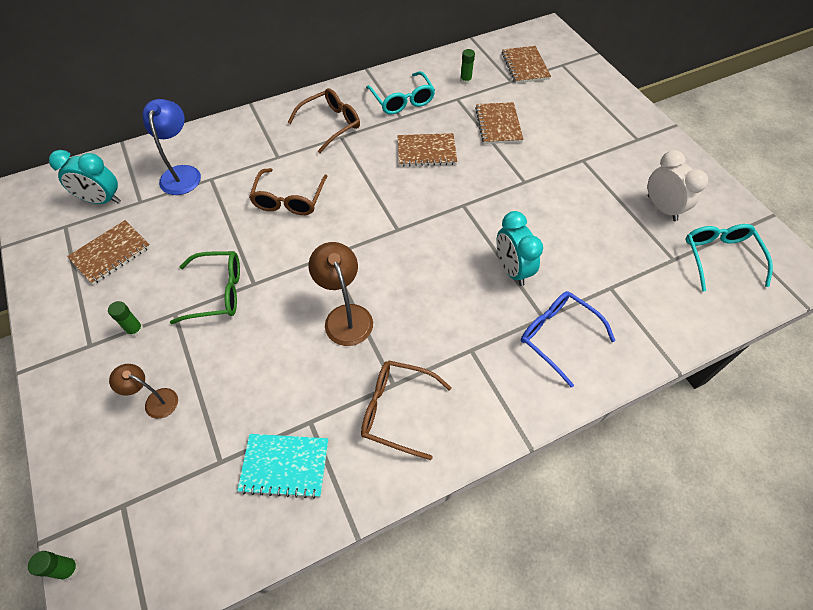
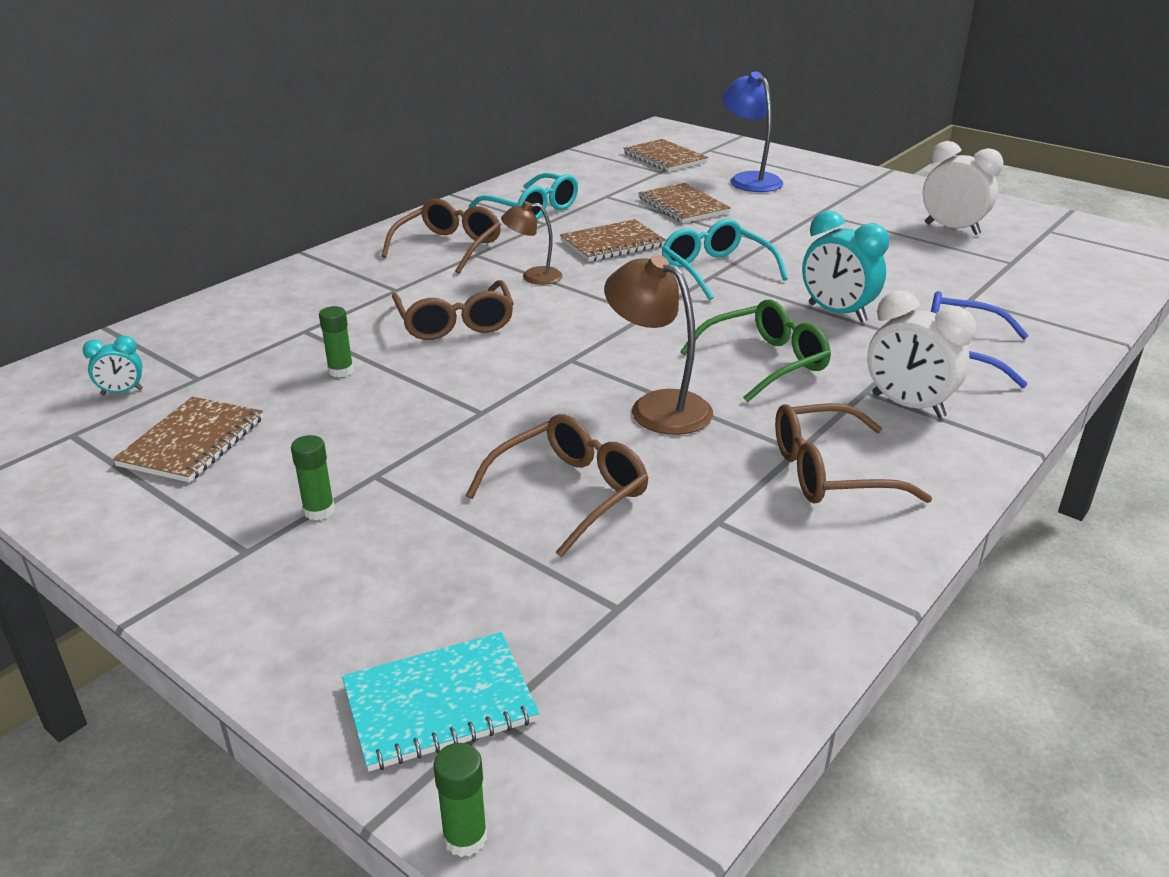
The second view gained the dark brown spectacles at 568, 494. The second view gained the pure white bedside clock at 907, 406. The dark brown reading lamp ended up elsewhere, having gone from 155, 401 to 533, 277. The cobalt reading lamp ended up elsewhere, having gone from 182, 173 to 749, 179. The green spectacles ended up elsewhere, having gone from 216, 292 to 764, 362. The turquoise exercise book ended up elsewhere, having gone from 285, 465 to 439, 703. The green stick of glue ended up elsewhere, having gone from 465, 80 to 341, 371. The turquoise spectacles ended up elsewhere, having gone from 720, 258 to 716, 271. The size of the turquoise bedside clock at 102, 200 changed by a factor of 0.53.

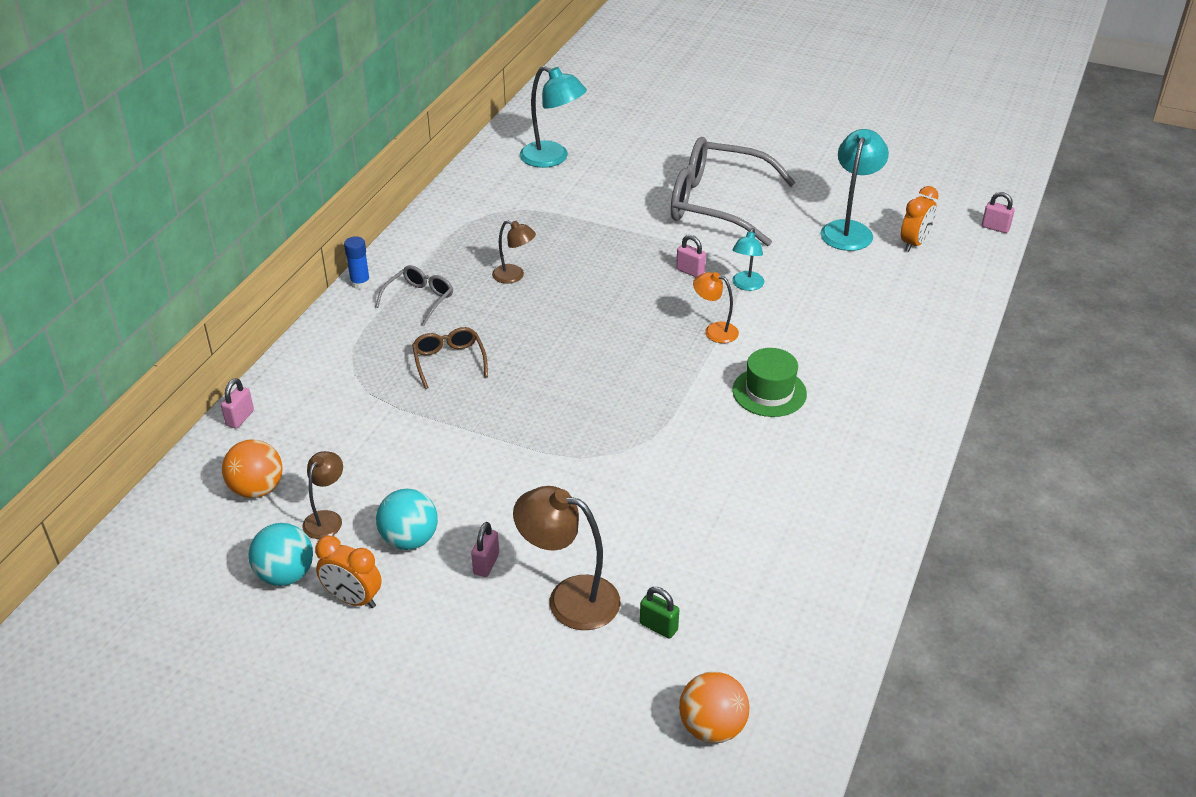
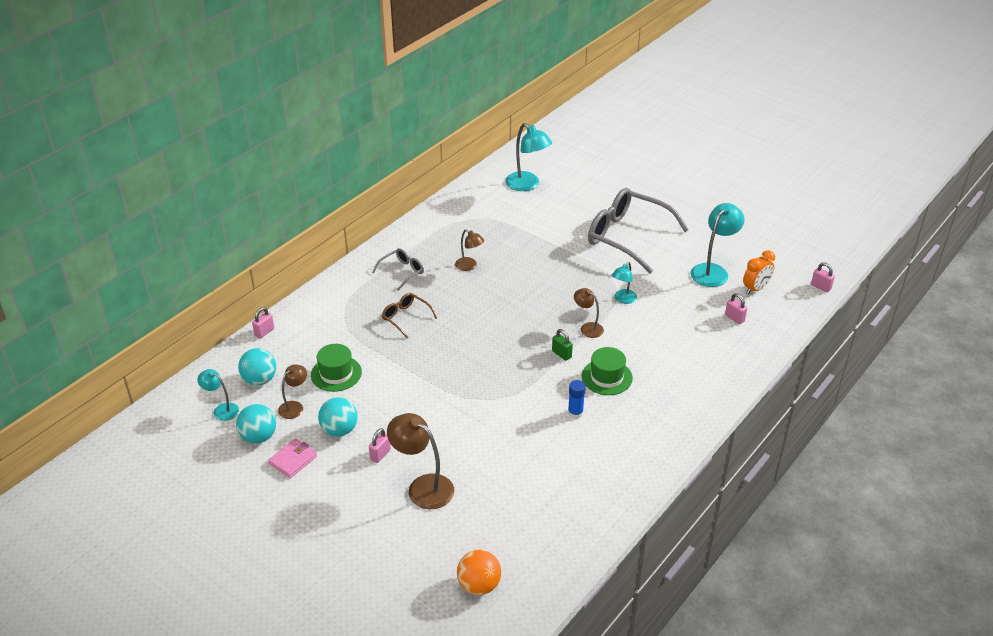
The second view gained the turquoise reading lamp at 222, 409. The second view gained the green tall hat at 336, 373. The cobalt stick of glue ended up elsewhere, having gone from 360, 283 to 575, 413. The green padlock ended up elsewhere, having gone from 658, 627 to 561, 354. The rosy padlock ended up elsewhere, having gone from 690, 271 to 734, 318. Where the orange-coloured bedside clock stood at 353, 599, the rosy card wallet came to stand at 293, 460. What was the orange-coloured sphere at 257, 489 turned into the turquoise sphere at 260, 379. What was the orange-coloured reading lamp at 714, 331 turned into the dark brown reading lamp at 587, 328. The dark brown spectacles at 449, 361 ended up facing another way, 45 degrees counterclockwise from before.

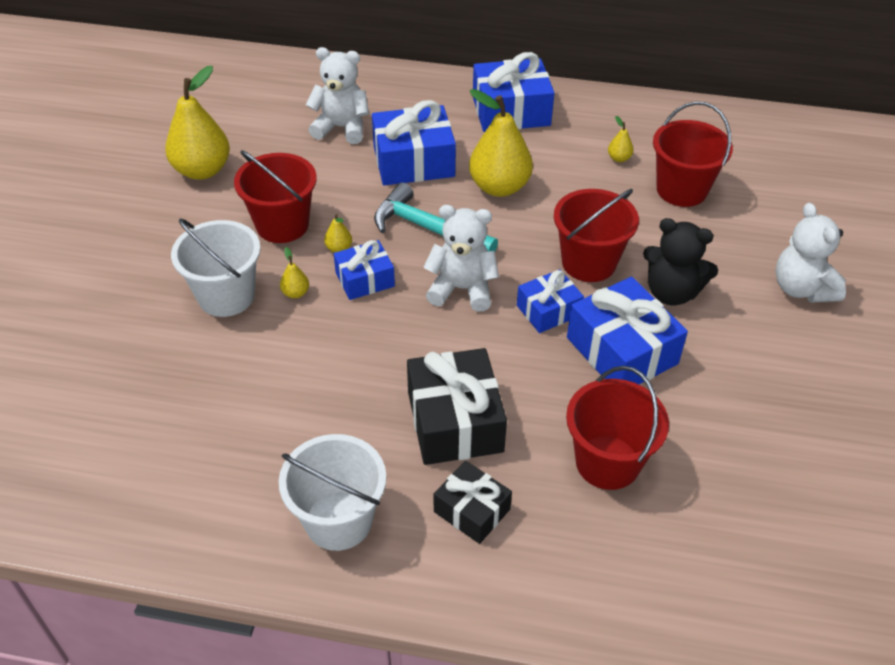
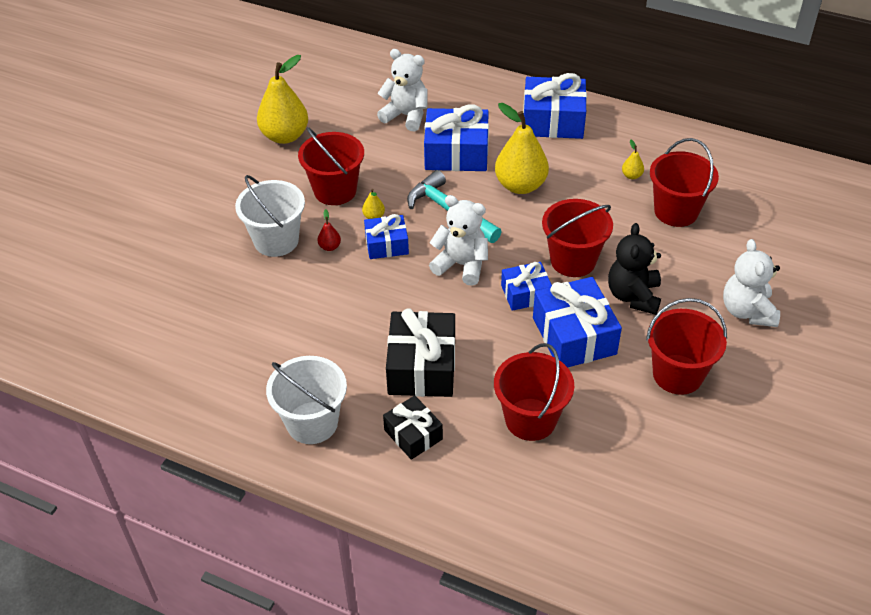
The second view gained the red sand bucket at 677, 374. What was the golden pear at 295, 293 turned into the red pear at 329, 247. The ebony teddy bear at 671, 292 ended up facing another way, 60 degrees clockwise from before.

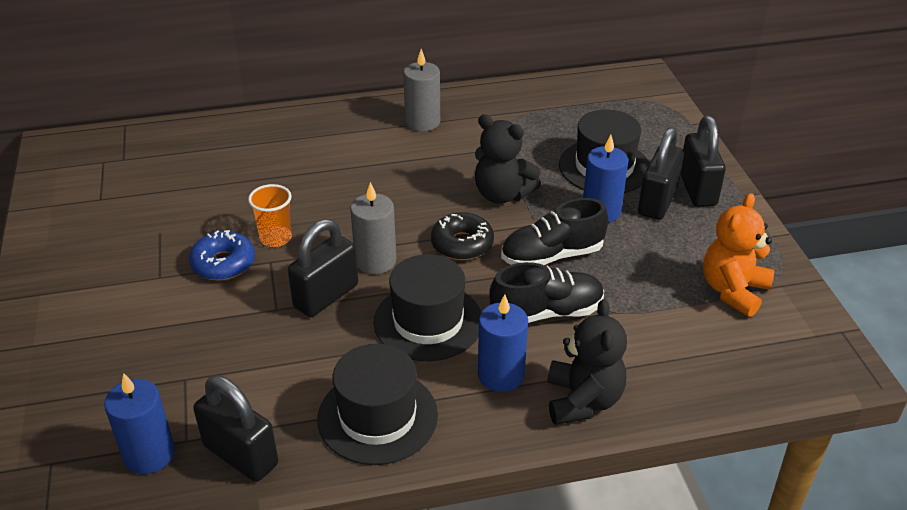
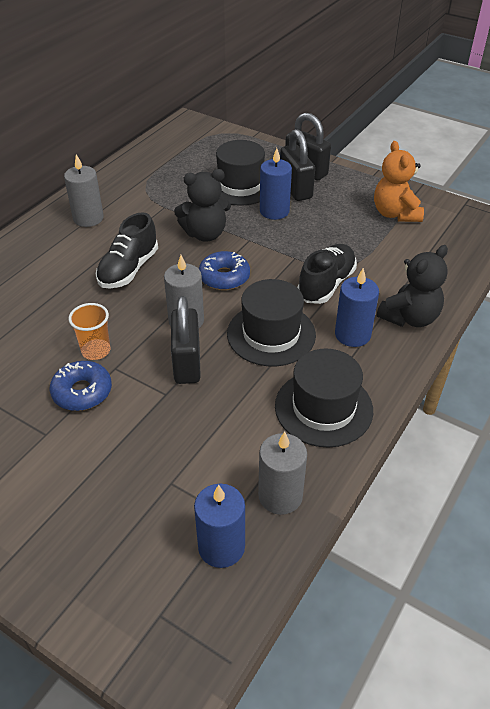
The ebony lace-up shoe ended up elsewhere, having gone from 552, 256 to 129, 269. Where the ebony padlock stood at 240, 455, the ash-grey wax candle came to stand at 280, 496. What was the ebony glazed donut at 462, 244 turned into the cobalt glazed donut at 224, 277. The ebony teddy bear at 583, 400 ended up facing another way, 90 degrees clockwise from before.

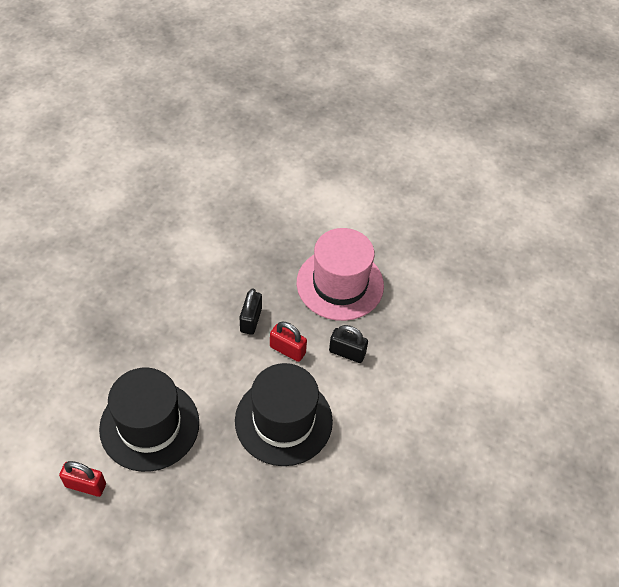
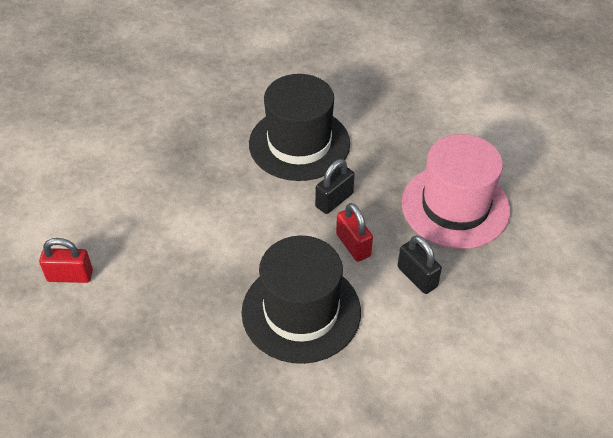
The ebony tall hat ended up elsewhere, having gone from 149, 425 to 299, 143. The red padlock at 85, 485 ended up facing another way, 45 degrees counterclockwise from before.

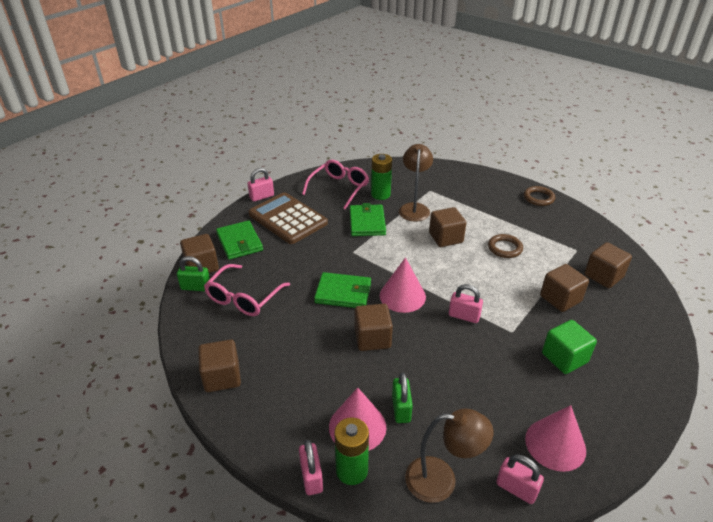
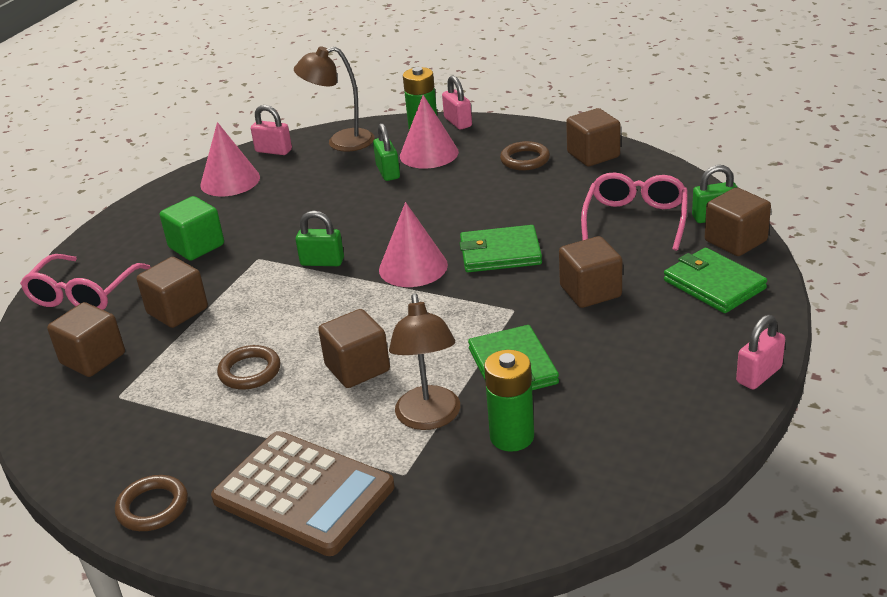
The second view gained the dark brown ring at 525, 160. The dark brown calculator ended up elsewhere, having gone from 288, 219 to 303, 493. The rosy spectacles ended up elsewhere, having gone from 339, 188 to 83, 294. The dark brown solid cube ended up elsewhere, having gone from 372, 338 to 590, 291. What was the rosy padlock at 464, 316 turned into the green padlock at 322, 262.

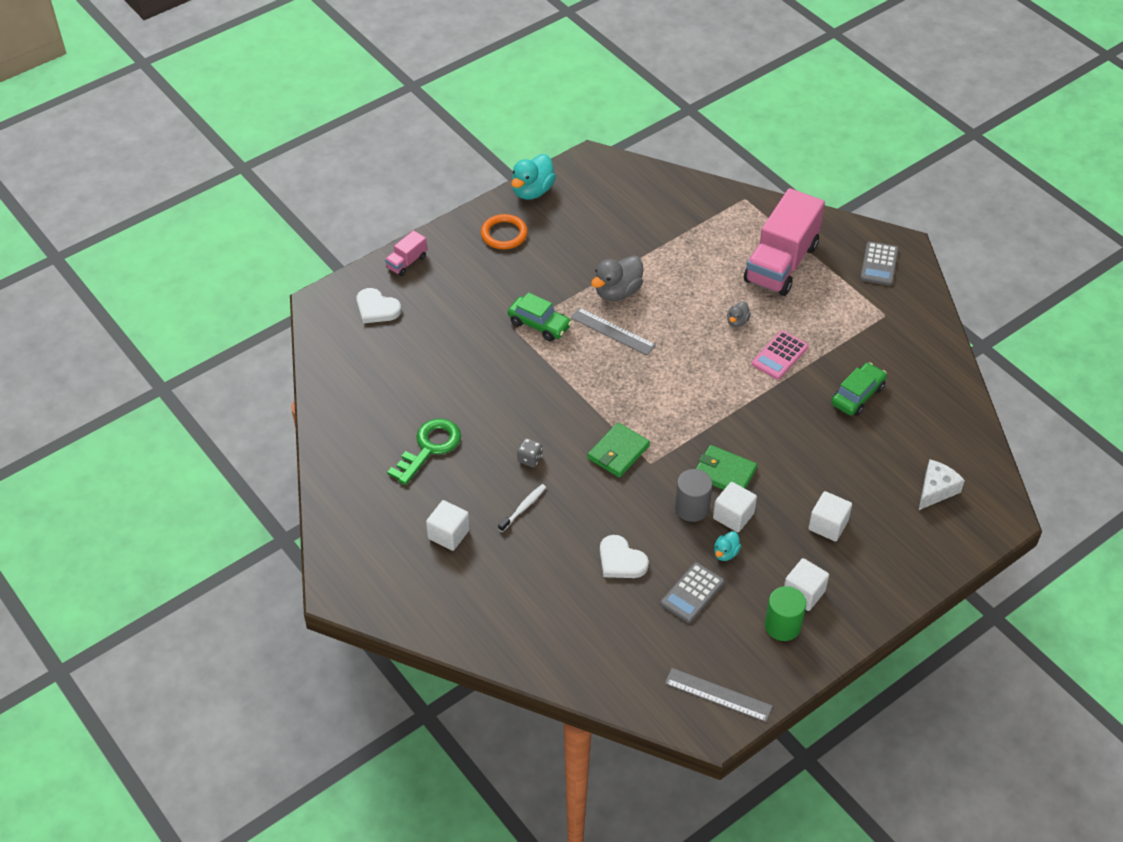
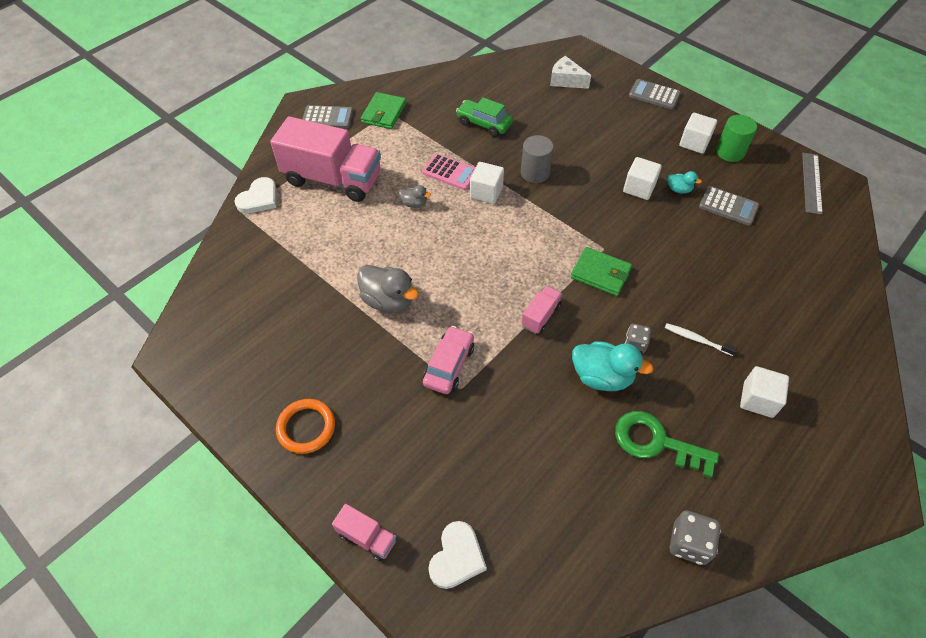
The second view lost the ash-grey ruler at 612, 331. The second view gained the rosy toy truck at 540, 316. The second view gained the ash-grey calculator at 654, 95. The second view gained the ash-grey game die at 689, 543. The turquoise duck ended up elsewhere, having gone from 532, 191 to 602, 377. The pure white heart ended up elsewhere, having gone from 621, 560 to 259, 198. The ash-grey cylinder ended up elsewhere, having gone from 692, 508 to 535, 173. The green card wallet ended up elsewhere, having gone from 724, 473 to 384, 113. The pure white solid cube ended up elsewhere, having gone from 828, 525 to 486, 192. What was the green car at 539, 324 turned into the rosy car at 449, 365.

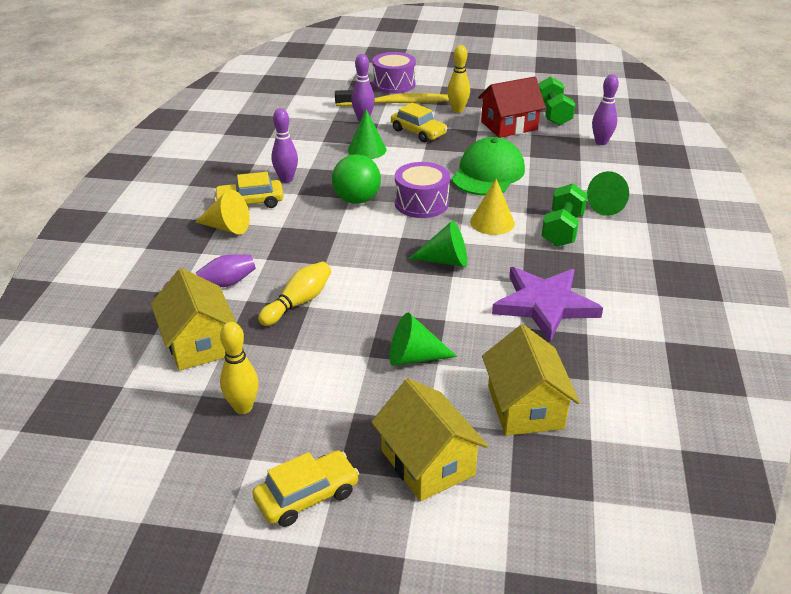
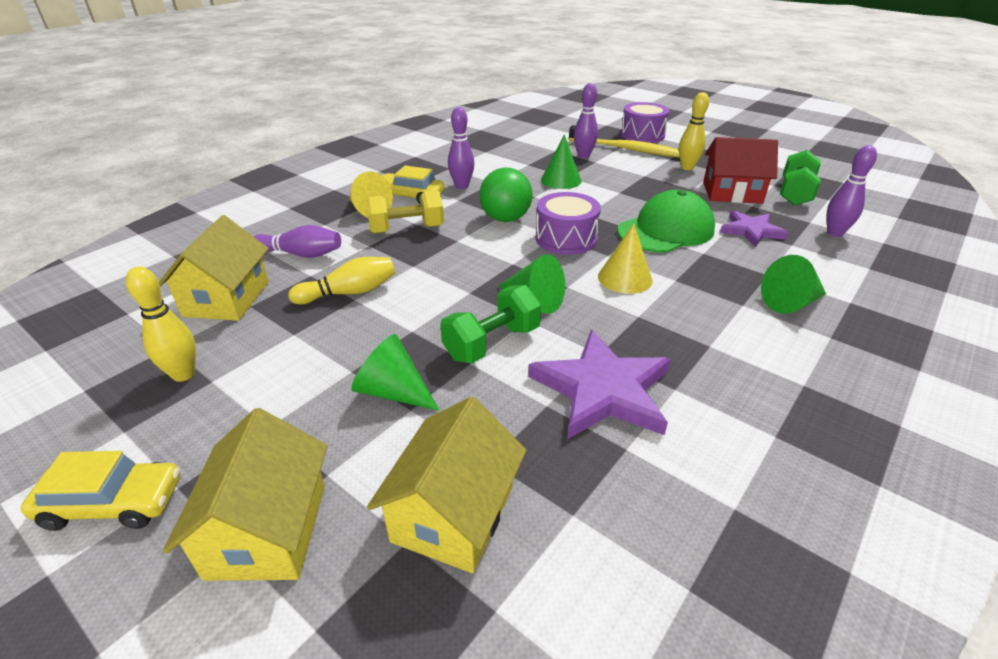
The second view lost the golden car at 418, 132. The second view gained the golden free weight at 406, 229. The second view gained the purple five-pointed star at 751, 231. The green free weight ended up elsewhere, having gone from 562, 230 to 492, 343.

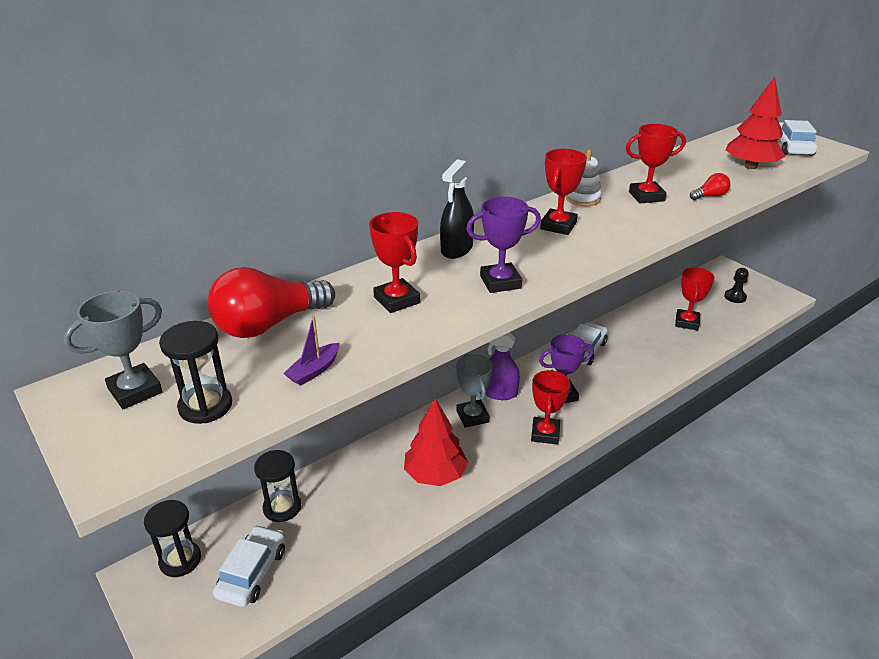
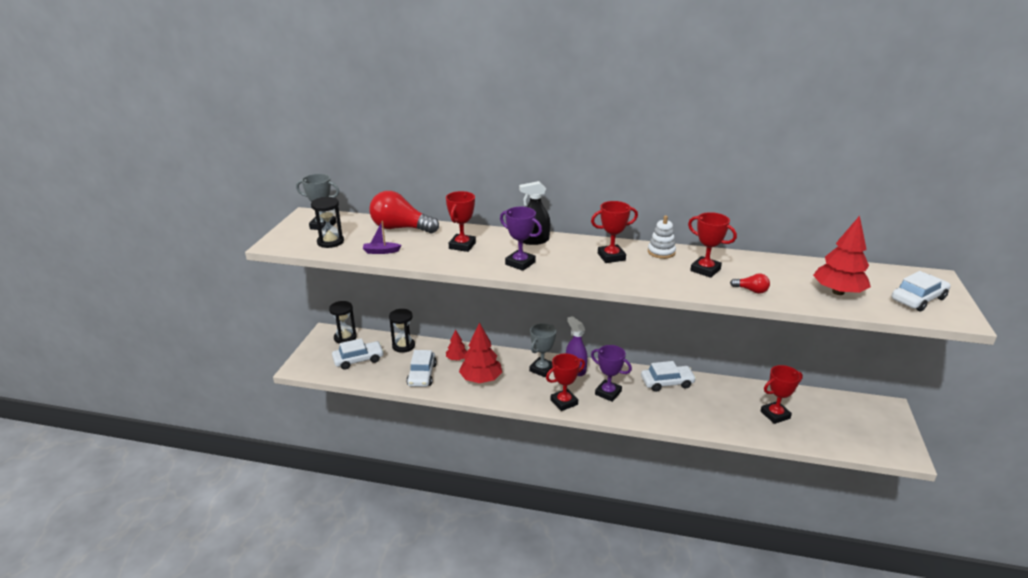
The second view lost the ebony game pawn at 735, 297. The second view gained the pure white car at 422, 375. The second view gained the red toy tree at 457, 359.

